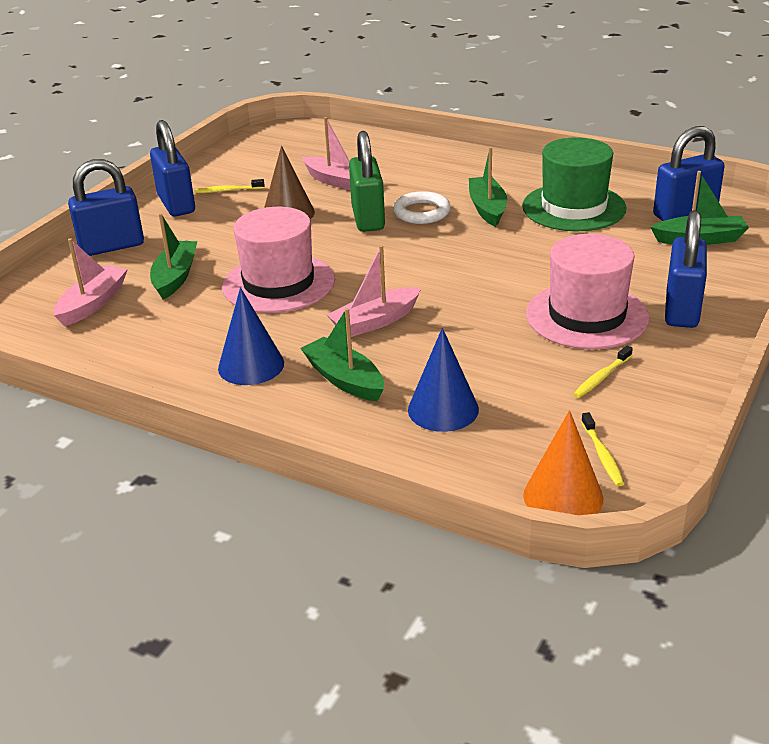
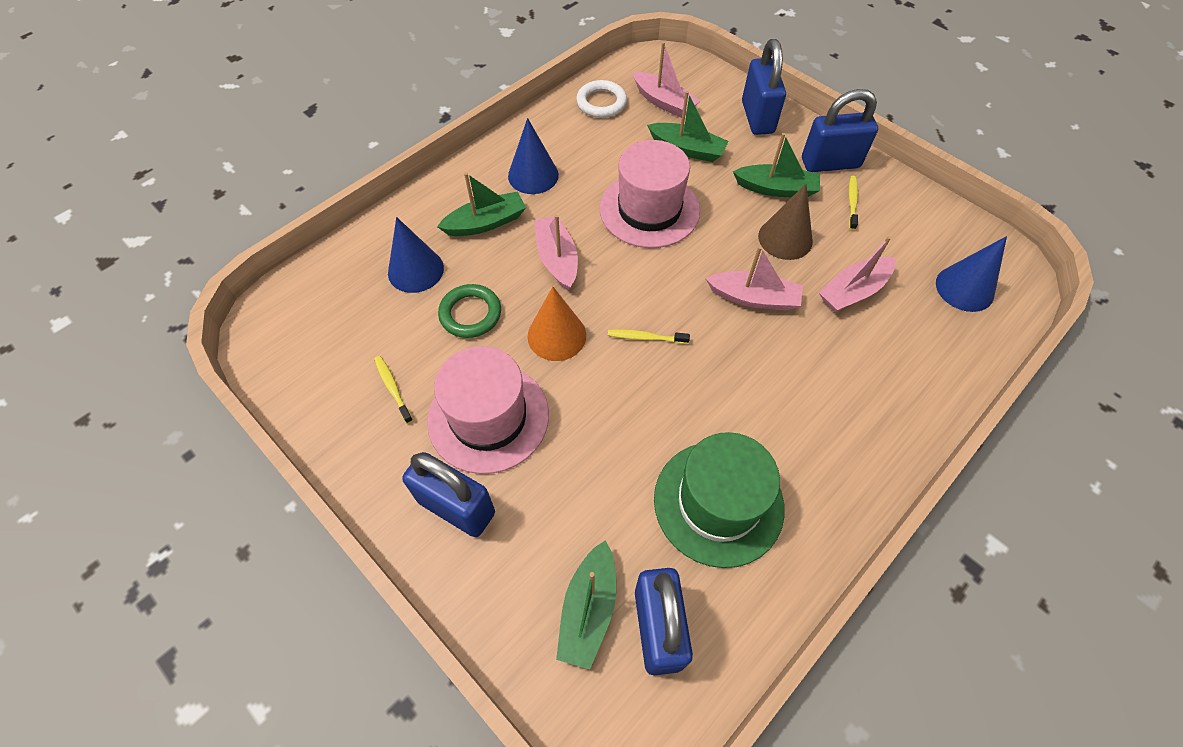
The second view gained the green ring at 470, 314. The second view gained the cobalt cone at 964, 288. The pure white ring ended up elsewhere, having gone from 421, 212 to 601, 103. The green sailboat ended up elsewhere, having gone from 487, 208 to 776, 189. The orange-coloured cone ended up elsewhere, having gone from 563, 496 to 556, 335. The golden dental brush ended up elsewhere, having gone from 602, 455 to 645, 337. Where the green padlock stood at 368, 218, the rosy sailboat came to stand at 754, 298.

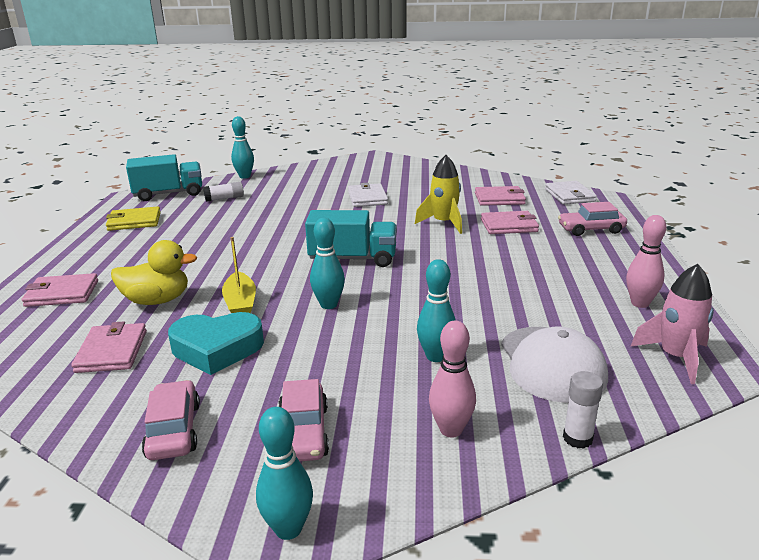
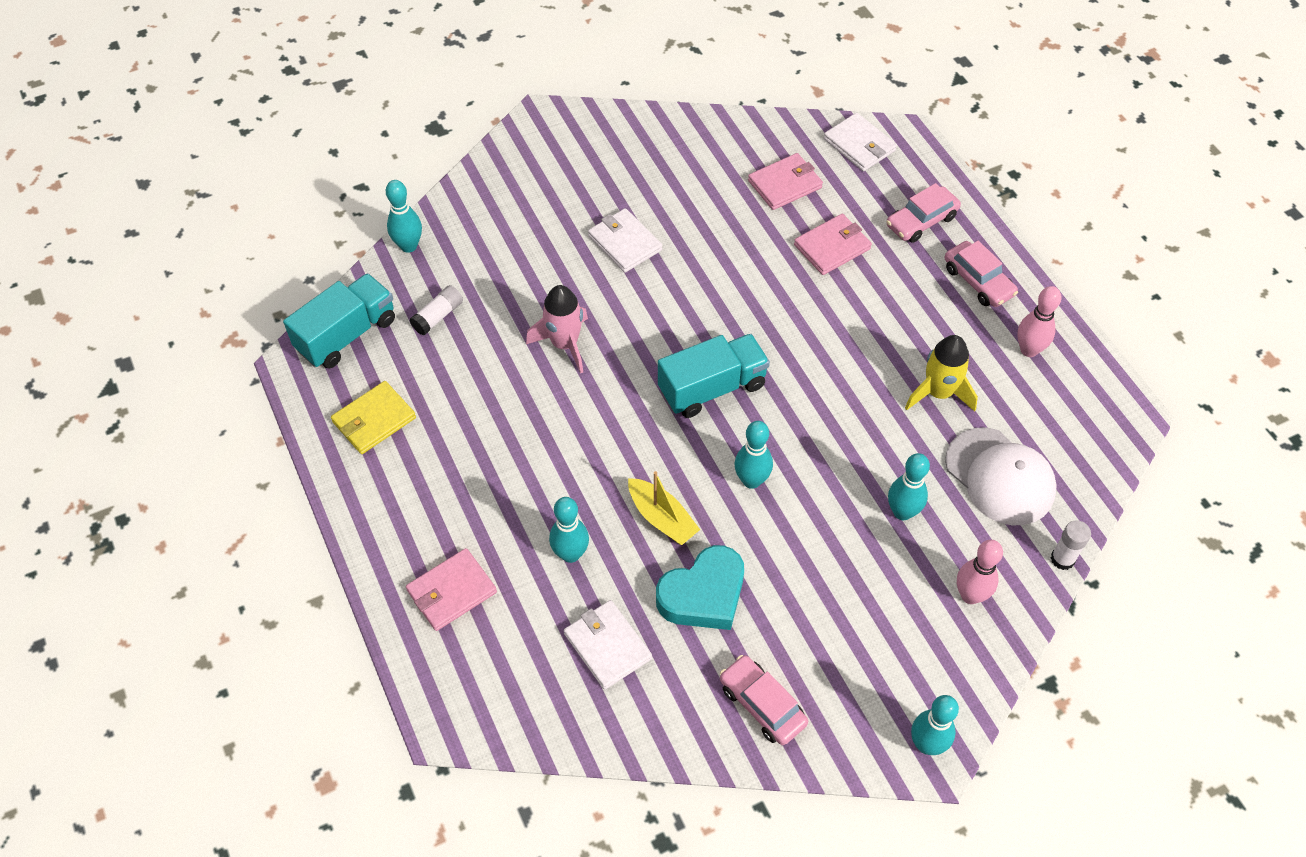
The rosy car ended up elsewhere, having gone from 303, 432 to 978, 281. The golden rocket ended up elsewhere, having gone from 443, 223 to 938, 393. The rosy rocket ended up elsewhere, having gone from 675, 357 to 564, 344. Where the golden duck stood at 157, 300, the turquoise skittle came to stand at 570, 554. What was the rosy card wallet at 112, 351 turned into the pure white card wallet at 607, 646.

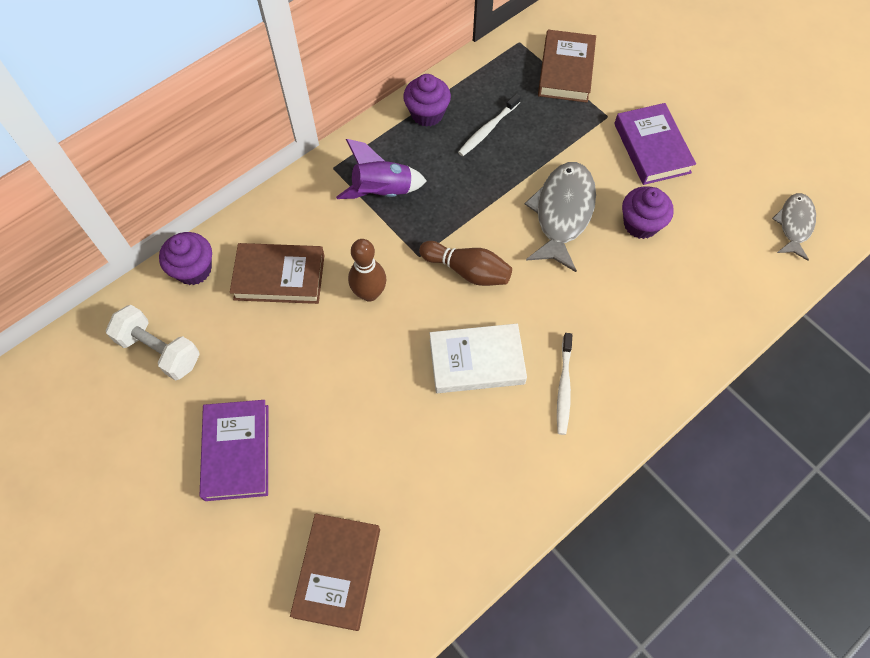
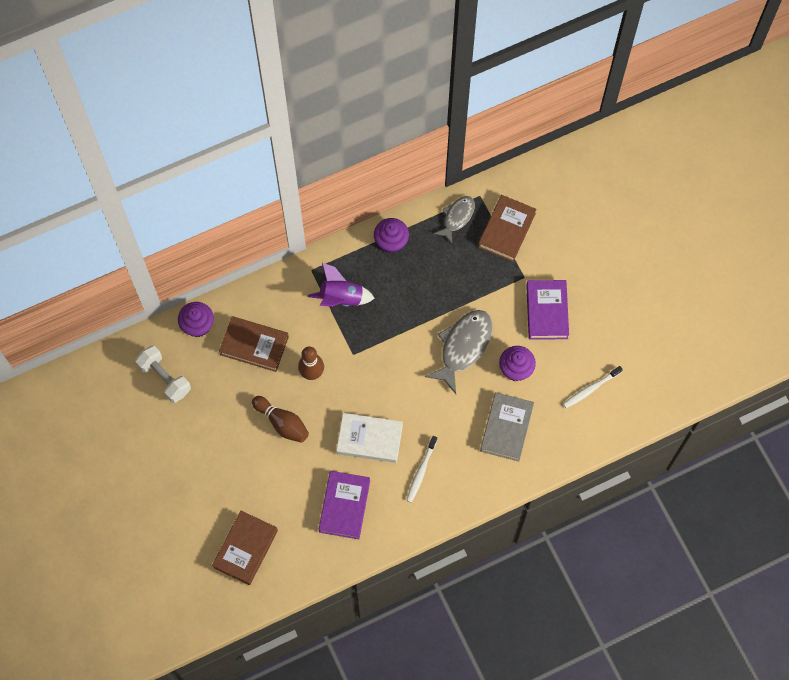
The second view gained the ash-grey book at 506, 428. The purple book ended up elsewhere, having gone from 237, 452 to 344, 506. The dark brown skittle ended up elsewhere, having gone from 467, 271 to 282, 423. The pure white dental brush ended up elsewhere, having gone from 488, 129 to 591, 389. The ash-grey toy fish ended up elsewhere, having gone from 794, 224 to 457, 217.

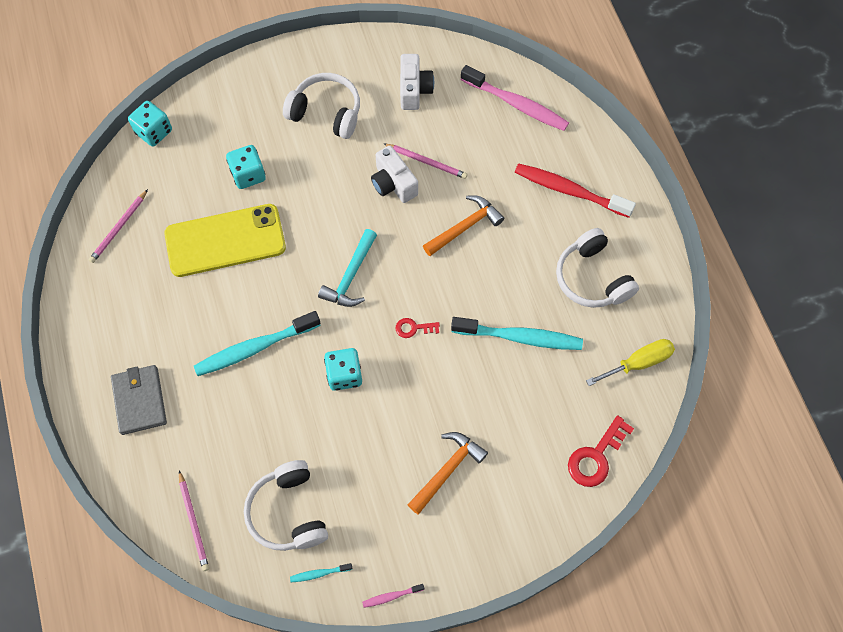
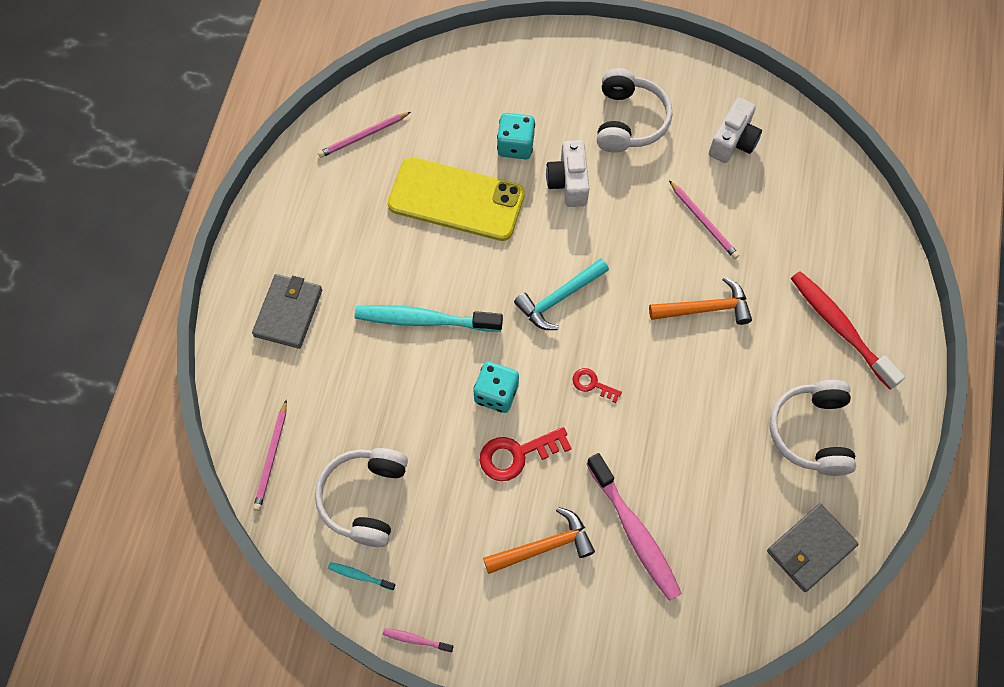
The second view lost the turquoise game die at 154, 132. The second view lost the turquoise dental brush at 520, 337. The pure white photo camera ended up elsewhere, having gone from 393, 183 to 568, 182. The rosy dental brush ended up elsewhere, having gone from 517, 104 to 634, 532. The red door key ended up elsewhere, having gone from 596, 457 to 517, 455. Where the golden screwdriver stood at 638, 363, the ash-grey card wallet came to stand at 810, 548. The pure white headset at 326, 112 ended up facing another way, 45 degrees clockwise from before.

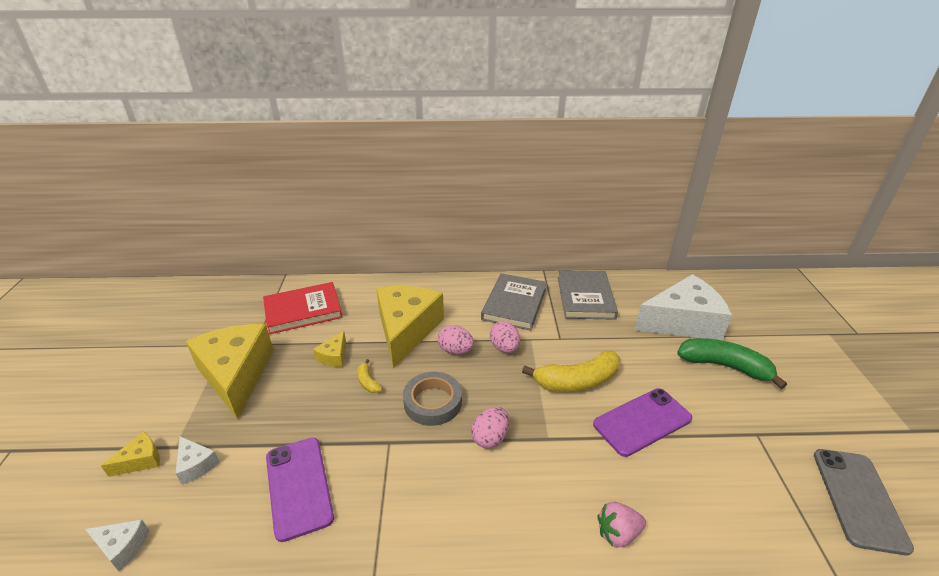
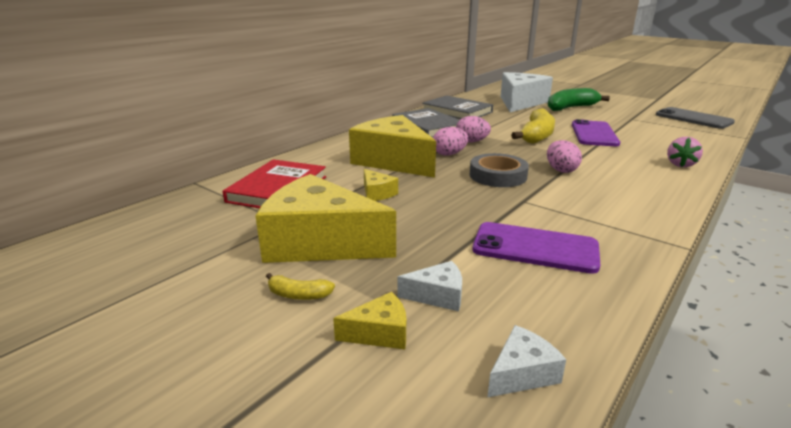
The golden toy banana ended up elsewhere, having gone from 368, 382 to 298, 295. The golden cheese at 141, 460 ended up facing another way, 75 degrees clockwise from before.

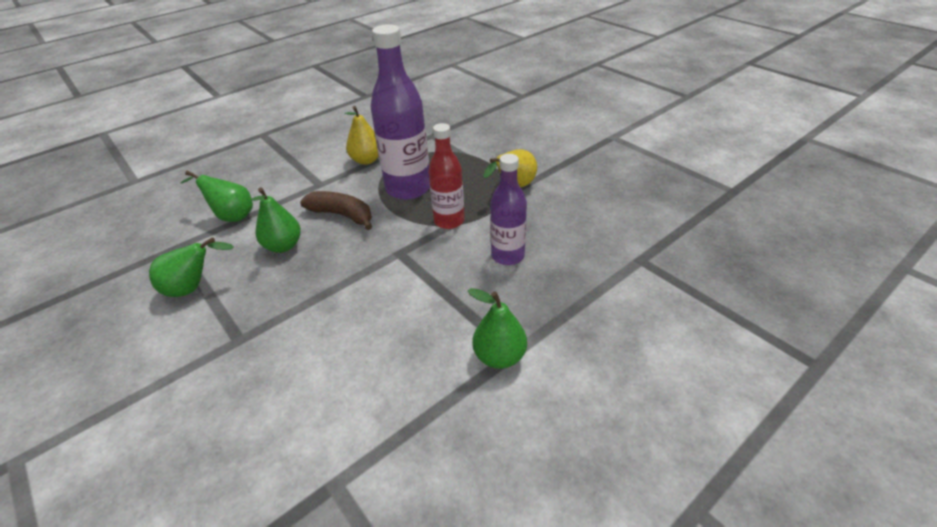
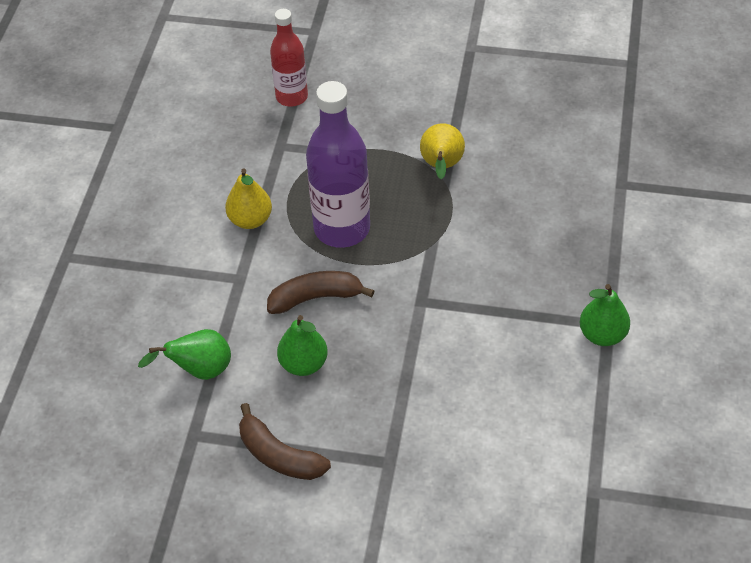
The second view lost the purple drink bottle at 507, 256. The red drink bottle ended up elsewhere, having gone from 449, 221 to 292, 97. Where the green pear stood at 193, 288, the dark brown toy banana came to stand at 279, 455.

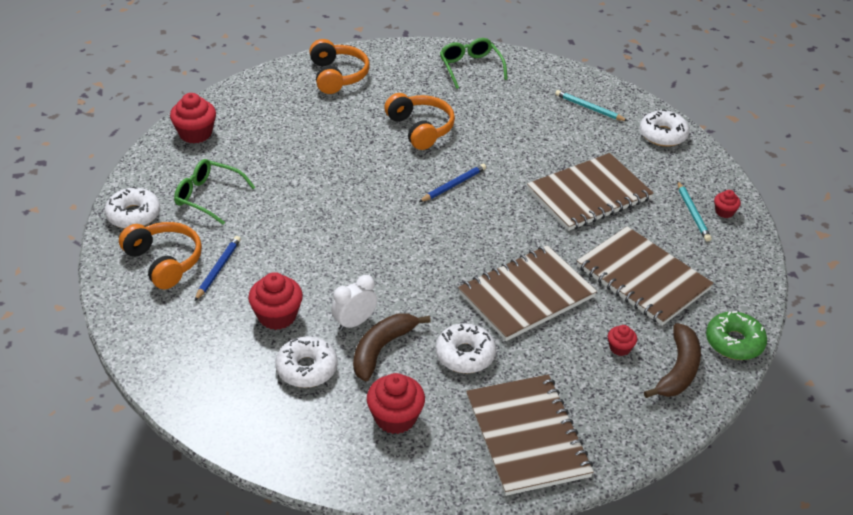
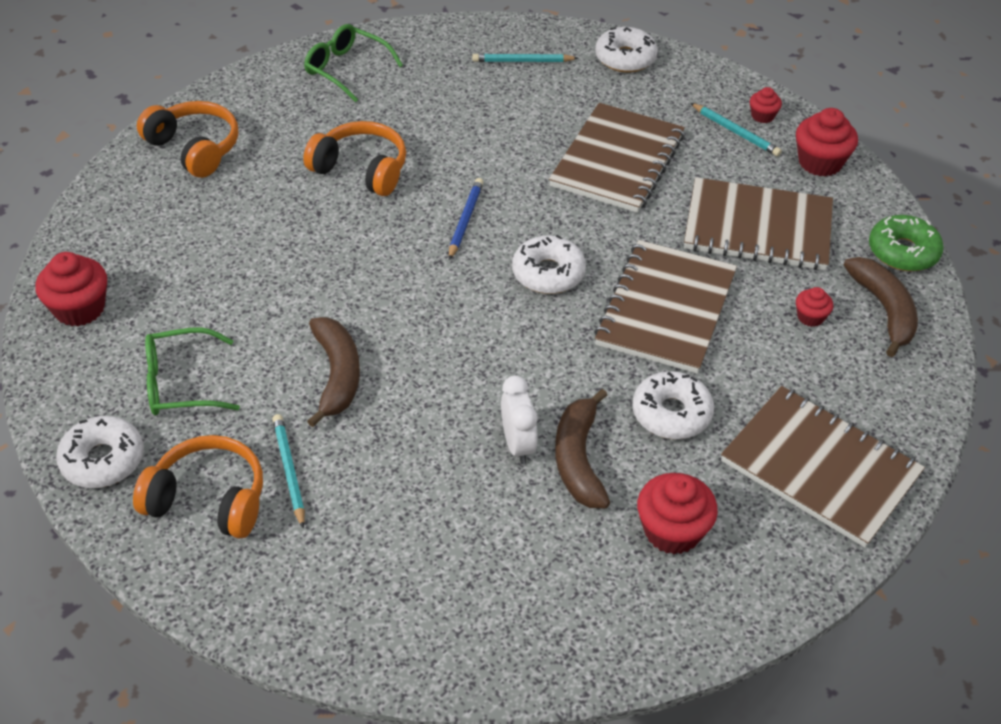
The second view gained the dark brown toy banana at 337, 375. The red cupcake ended up elsewhere, having gone from 277, 316 to 820, 162. The pure white glazed donut ended up elsewhere, having gone from 307, 368 to 548, 273. What was the cobalt wooden pencil at 218, 269 turned into the turquoise wooden pencil at 289, 471. The pure white bedside clock at 354, 322 ended up facing another way, 150 degrees clockwise from before.

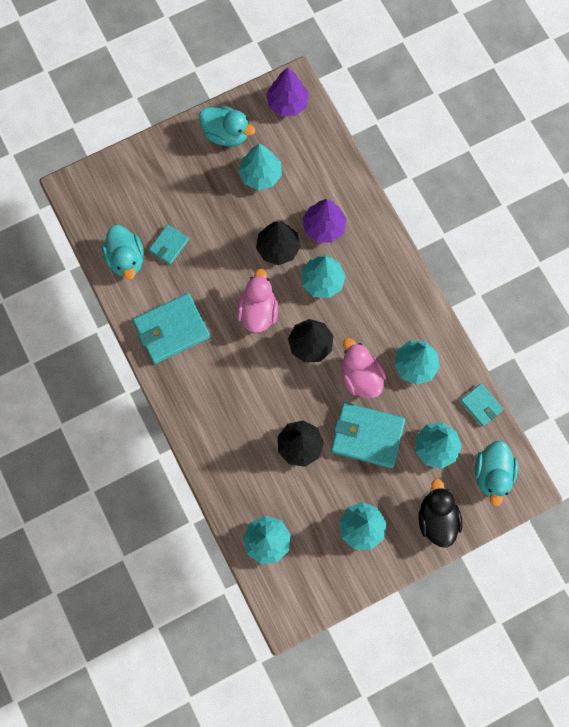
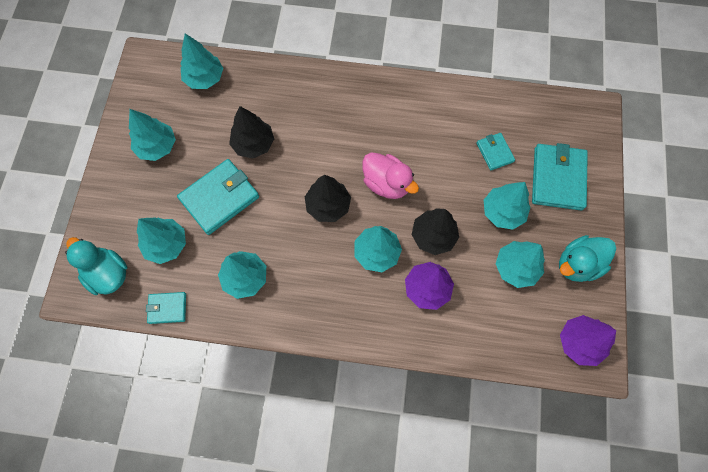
The second view lost the turquoise duck at 126, 259. The second view lost the rosy duck at 360, 376. The second view lost the ebony duck at 436, 518. The second view gained the turquoise toy tree at 503, 212. The turquoise card wallet ended up elsewhere, having gone from 172, 329 to 558, 178.

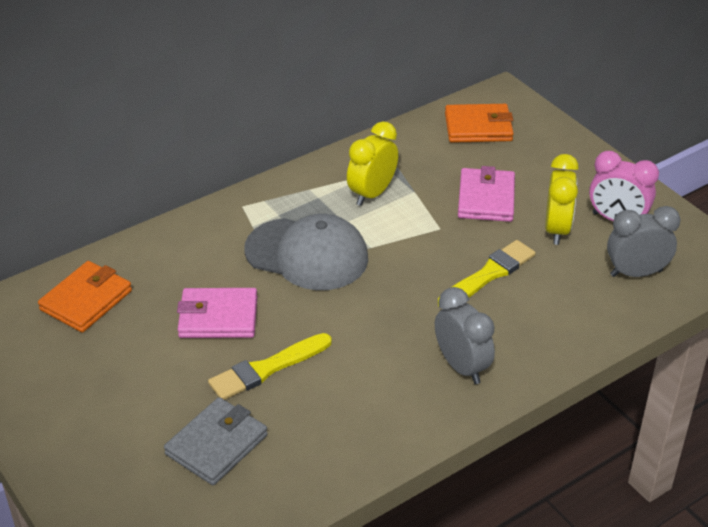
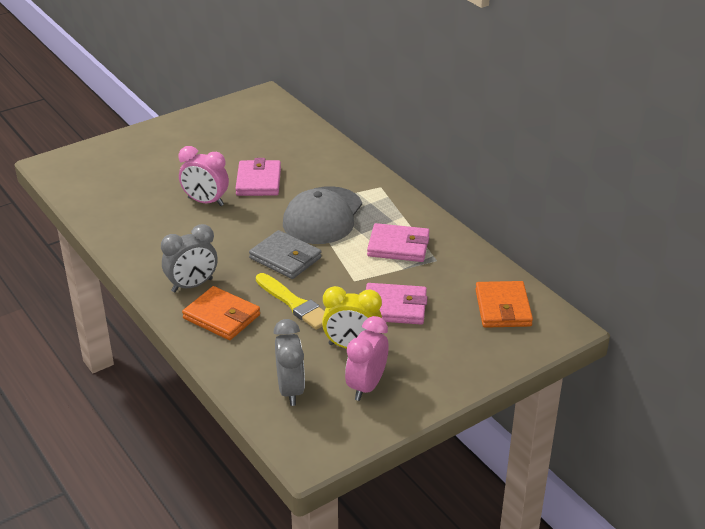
The orange-coloured card wallet ended up elsewhere, having gone from 86, 300 to 221, 317. The ash-grey card wallet ended up elsewhere, having gone from 217, 444 to 285, 258. Where the golden paint brush stood at 267, 369, the rosy bedside clock came to stand at 205, 202. Where the golden bedside clock stood at 372, 193, the rosy card wallet came to stand at 398, 246.

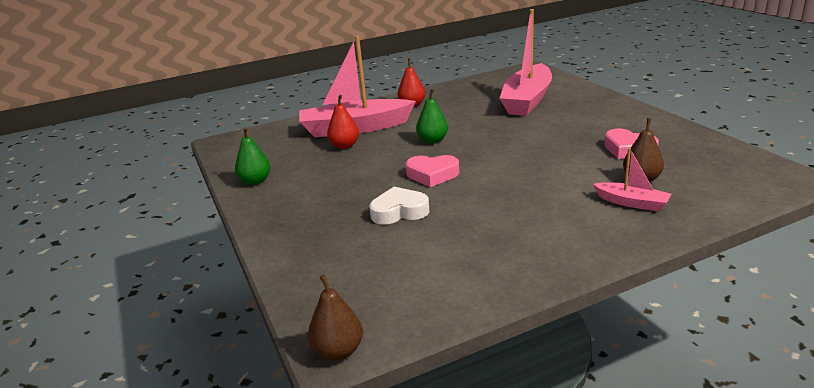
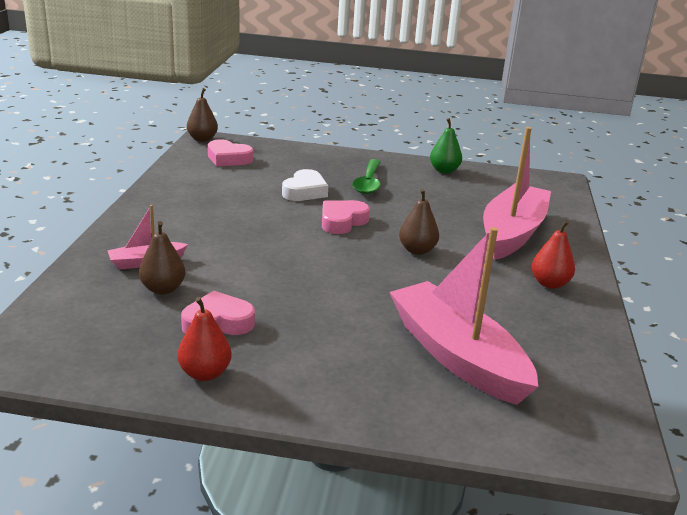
The second view gained the rosy heart at 228, 158. The second view gained the green tablespoon at 368, 183. The red pear ended up elsewhere, having gone from 344, 146 to 205, 373. What was the green pear at 432, 140 turned into the dark brown pear at 417, 250.

